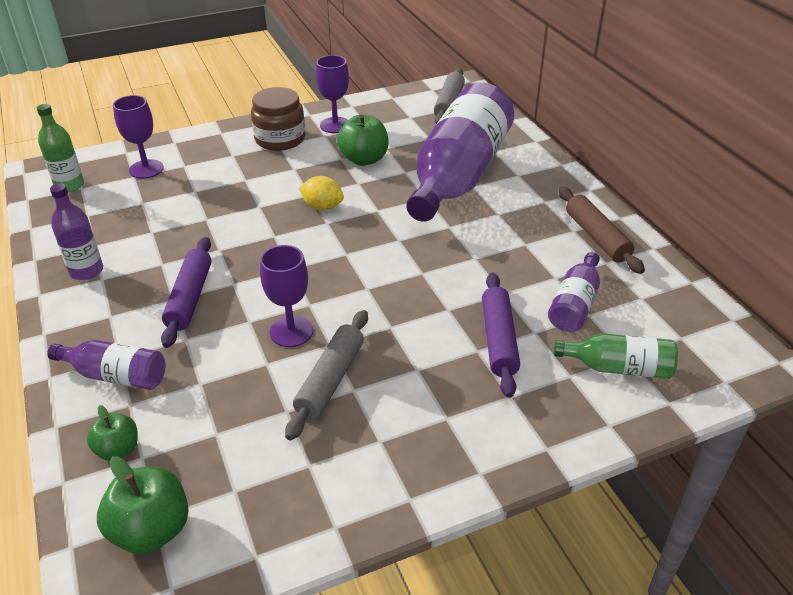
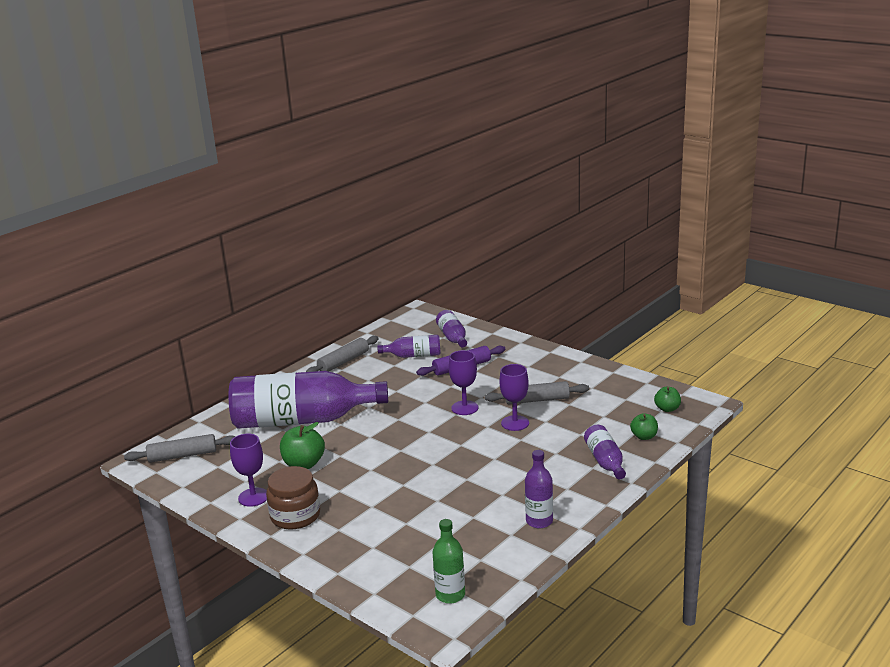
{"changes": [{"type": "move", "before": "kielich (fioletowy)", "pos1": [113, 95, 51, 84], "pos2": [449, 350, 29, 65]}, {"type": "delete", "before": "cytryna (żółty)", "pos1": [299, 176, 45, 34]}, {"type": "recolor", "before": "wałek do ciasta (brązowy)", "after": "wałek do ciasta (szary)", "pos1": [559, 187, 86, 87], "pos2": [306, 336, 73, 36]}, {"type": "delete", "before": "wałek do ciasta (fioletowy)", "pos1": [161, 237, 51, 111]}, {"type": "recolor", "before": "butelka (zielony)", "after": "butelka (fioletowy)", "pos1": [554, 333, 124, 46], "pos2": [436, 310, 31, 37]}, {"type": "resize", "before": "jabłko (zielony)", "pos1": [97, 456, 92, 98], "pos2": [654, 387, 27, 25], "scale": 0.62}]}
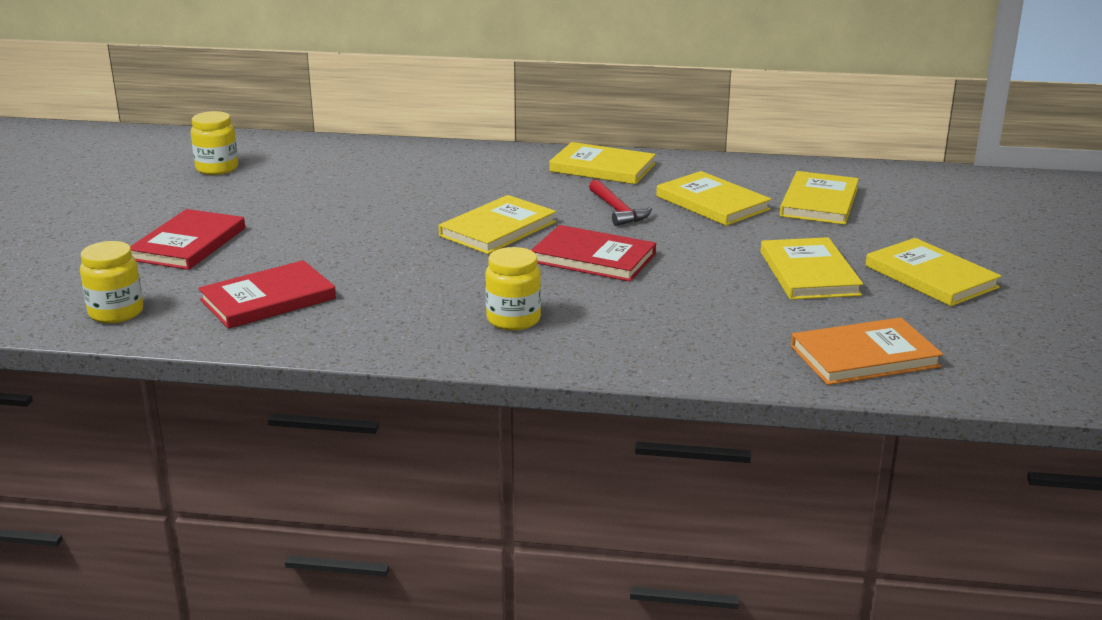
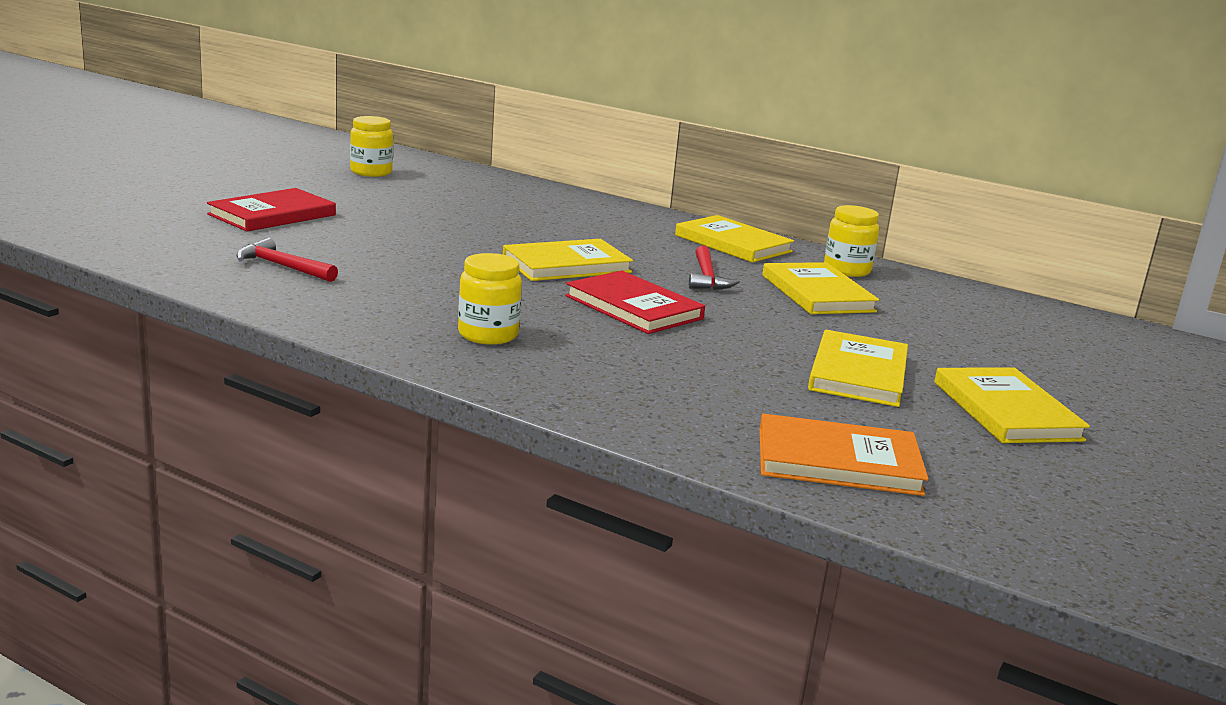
{"changes": [{"type": "delete", "before": "książka (żółty)", "pos1": [780, 171, 79, 54]}, {"type": "move", "before": "słoik (żółty)", "pos1": [80, 241, 63, 82], "pos2": [824, 205, 55, 72]}, {"type": "replace", "before": "książka (czerwony)", "after": "młotek (czerwony)", "pos1": [198, 260, 138, 69], "pos2": [236, 238, 102, 44]}]}
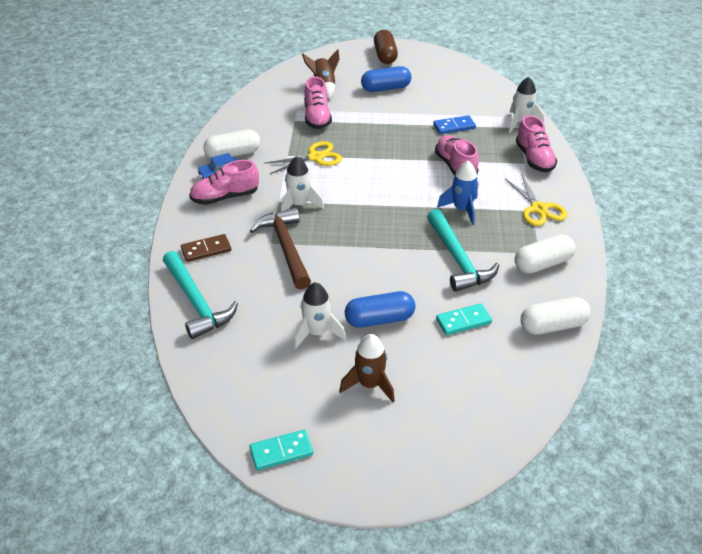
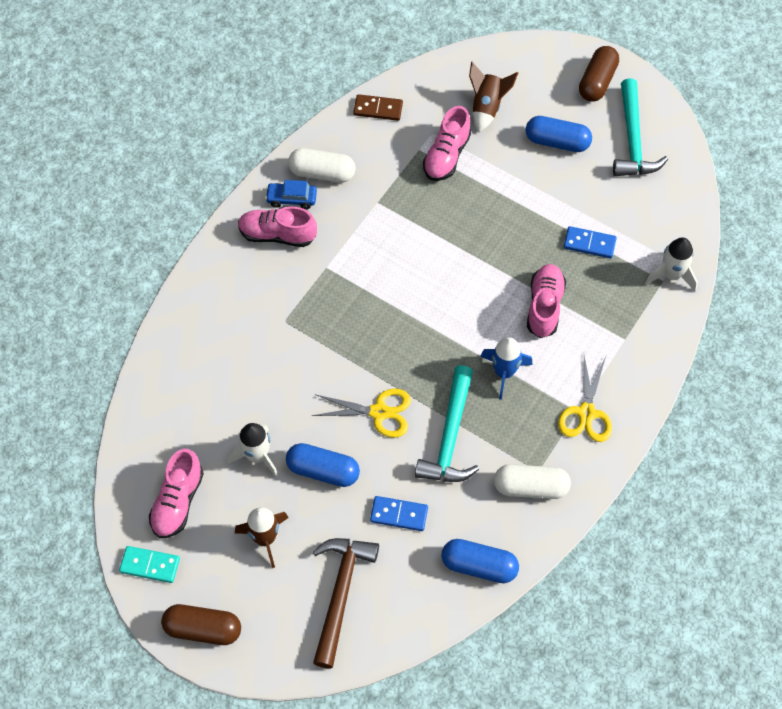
{"changes": [{"type": "move", "before": "but (różowy)", "pos1": [516, 115, 41, 57], "pos2": [149, 449, 55, 89]}, {"type": "move", "before": "nożyczki (żółty)", "pos1": [264, 141, 78, 33], "pos2": [312, 388, 99, 50]}, {"type": "delete", "before": "rakieta (biały)", "pos1": [281, 156, 43, 55]}, {"type": "move", "before": "młotek (brązowy)", "pos1": [250, 207, 61, 83], "pos2": [313, 538, 66, 131]}, {"type": "move", "before": "kostka domina (brązowy)", "pos1": [181, 234, 50, 28], "pos2": [353, 94, 50, 27]}, {"type": "move", "before": "młotek (turkusowy)", "pos1": [163, 251, 75, 88], "pos2": [613, 78, 55, 98]}, {"type": "recolor", "before": "kapsułka (biały)", "after": "kapsułka (niebieski)", "pos1": [521, 297, 70, 38], "pos2": [441, 539, 78, 44]}, {"type": "recolor", "before": "kostka domina (turkusowy)", "after": "kostka domina (niebieski)", "pos1": [436, 303, 56, 32], "pos2": [370, 496, 58, 35]}, {"type": "insert", "after": "kapsułka (brązowy)", "pos2": [161, 604, 80, 41]}]}
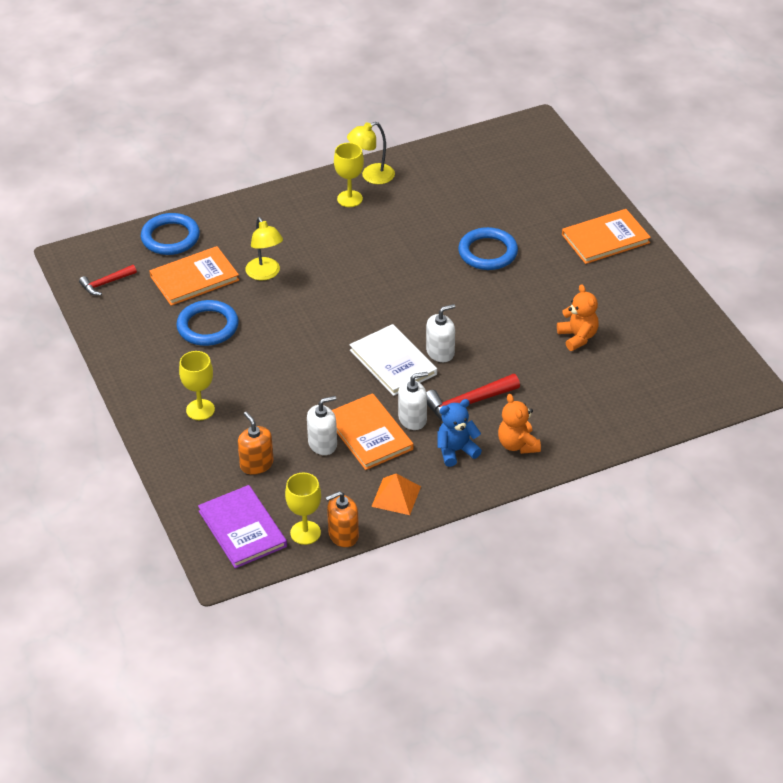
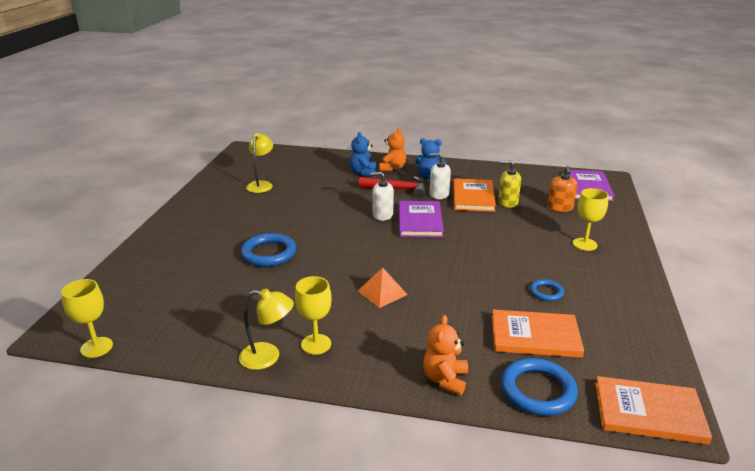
{"changes": [{"type": "move", "before": "książka (pomarańczowy)", "pos1": [562, 209, 89, 55], "pos2": [595, 376, 117, 69]}, {"type": "move", "before": "lampka (żółty)", "pos1": [245, 217, 38, 63], "pos2": [246, 133, 27, 60]}, {"type": "delete", "before": "młotek (czerwony)", "pos1": [79, 265, 58, 30]}, {"type": "move", "before": "miś (pomarańczowy)", "pos1": [557, 284, 42, 67], "pos2": [423, 315, 45, 80]}, {"type": "resize", "before": "pierścień (niebieski)", "pos1": [176, 300, 63, 46], "pos2": [530, 279, 34, 22], "scale": 0.55}, {"type": "recolor", "before": "książka (biały)", "after": "książka (fioletowy)", "pos1": [350, 324, 87, 72], "pos2": [399, 201, 45, 36]}, {"type": "recolor", "before": "dozownik mydła (biały)", "after": "dozownik mydła (żółty)", "pos1": [307, 396, 30, 59], "pos2": [498, 160, 23, 48]}, {"type": "move", "before": "kielich (żółty)", "pos1": [285, 473, 36, 72], "pos2": [61, 279, 52, 79]}, {"type": "move", "before": "piramida (pomarańczowy)", "pos1": [371, 474, 50, 41], "pos2": [358, 267, 50, 41]}, {"type": "delete", "before": "dozownik mydła (pomarańczowy)", "pos1": [325, 491, 34, 56]}, {"type": "insert", "after": "miś (niebieski)", "pos2": [350, 132, 26, 45]}]}
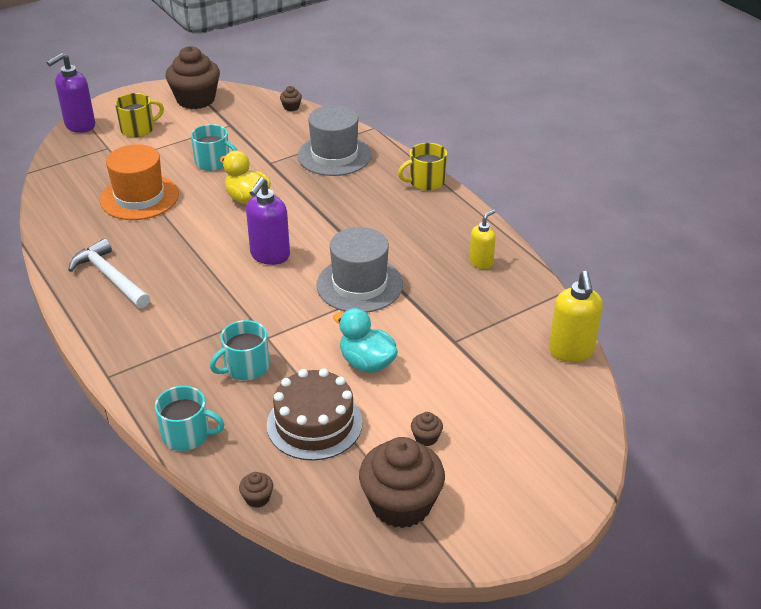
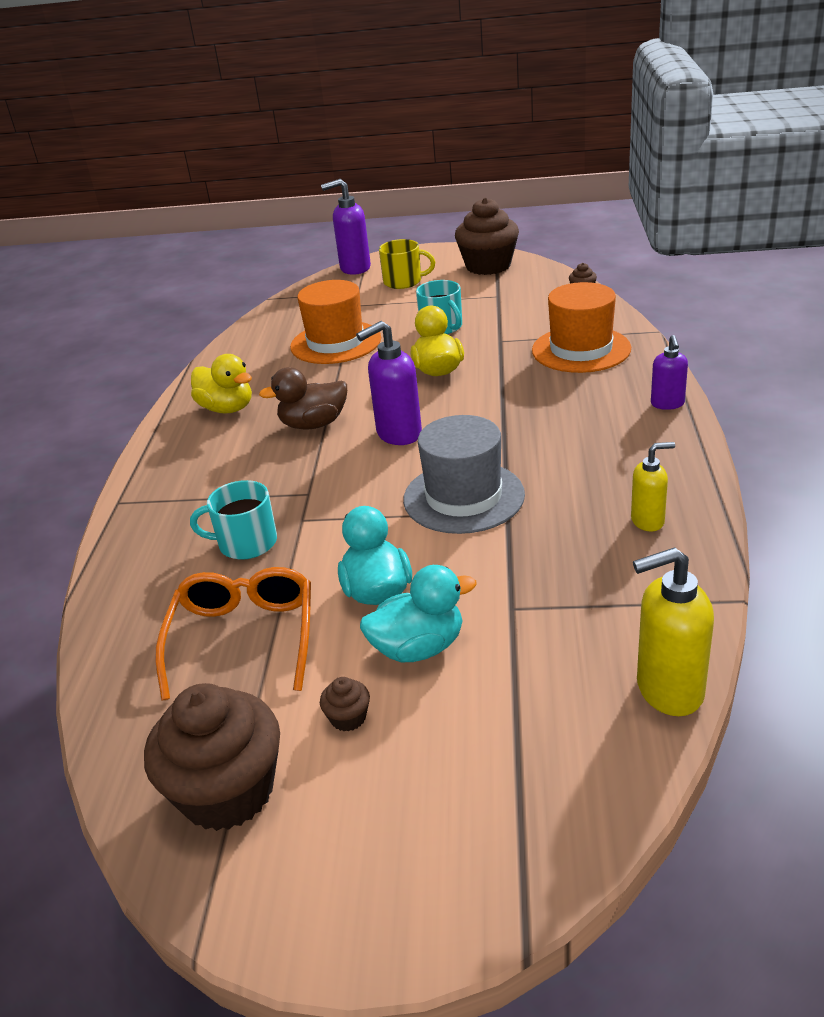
{"changes": [{"type": "recolor", "before": "kapelusz (szary)", "after": "kapelusz (pomarańczowy)", "pos1": [298, 105, 73, 71], "pos2": [532, 282, 99, 91]}, {"type": "replace", "before": "kubek (żółty)", "after": "dozownik mydła (fioletowy)", "pos1": [398, 143, 49, 48], "pos2": [651, 335, 37, 75]}, {"type": "replace", "before": "młotek (biały)", "after": "kaczka (żółty)", "pos1": [68, 238, 82, 70], "pos2": [191, 354, 61, 60]}, {"type": "rotate", "before": "dozownik mydła (żółty)", "pos1": [549, 271, 54, 91], "pos2": [633, 547, 81, 169], "turn": 45}, {"type": "replace", "before": "tort (brązowy)", "after": "okulary (pomarańczowy)", "pos1": [267, 368, 96, 92], "pos2": [155, 567, 156, 133]}, {"type": "delete", "before": "kubek (turkusowy)", "pos1": [155, 386, 70, 65]}, {"type": "delete", "before": "muffinka (brązowy)", "pos1": [239, 472, 34, 36]}, {"type": "insert", "after": "kaczka (brązowy)", "pos2": [259, 367, 88, 63]}, {"type": "insert", "after": "kaczka (turkusowy)", "pos2": [360, 565, 117, 97]}]}
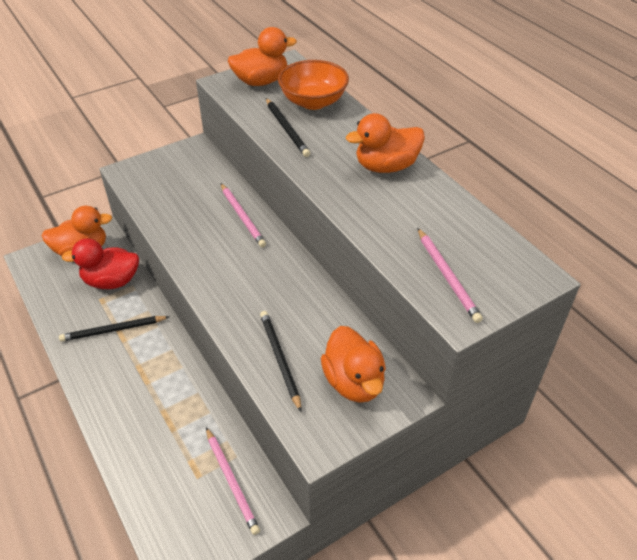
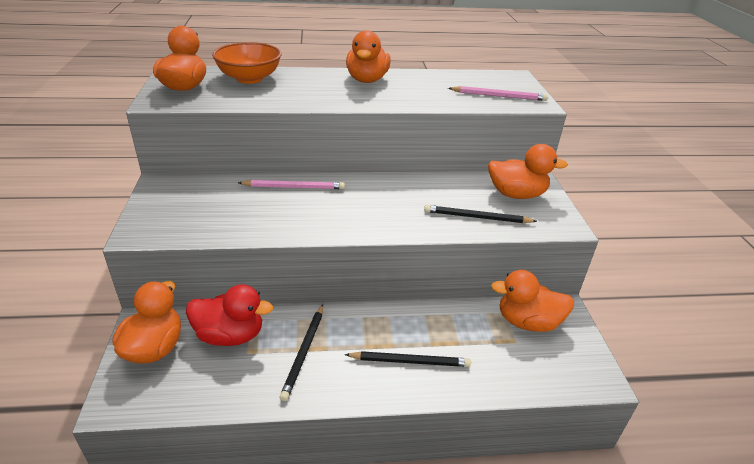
{"changes": [{"type": "move", "before": "ołówek (czarny)", "pos1": [266, 98, 44, 59], "pos2": [345, 351, 126, 16]}, {"type": "rotate", "before": "kaczka (czerwony)", "pos1": [62, 238, 77, 51], "pos2": [186, 284, 87, 62], "turn": -105}, {"type": "replace", "before": "ołówek (różowy)", "after": "kaczka (pomarańczowy)", "pos1": [206, 427, 54, 108], "pos2": [491, 270, 83, 62]}]}
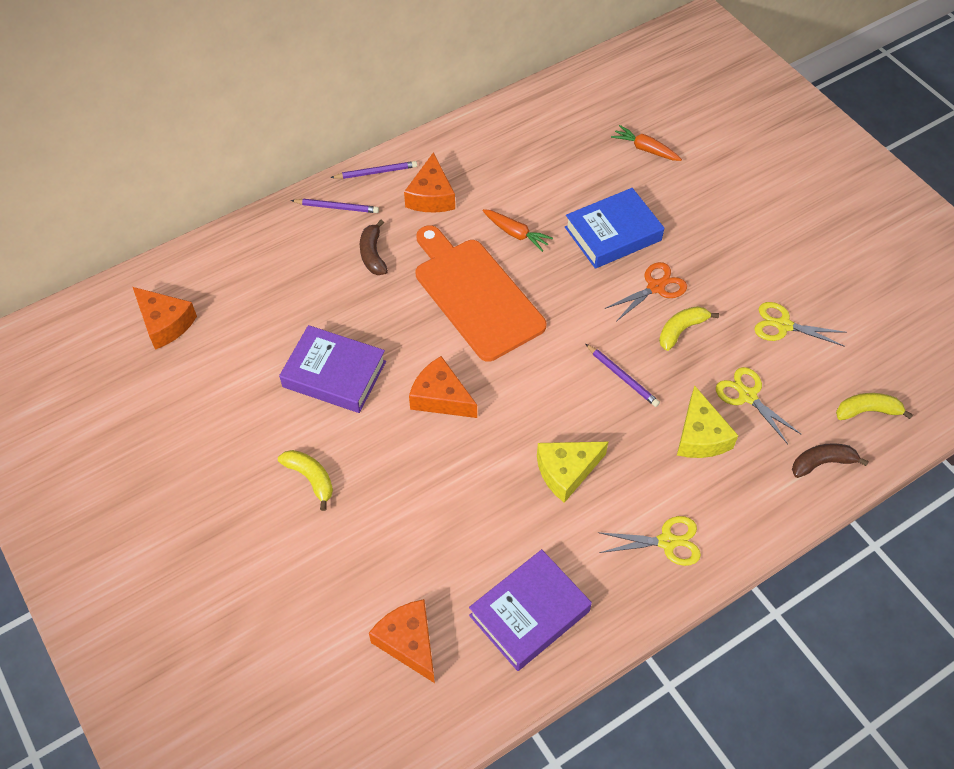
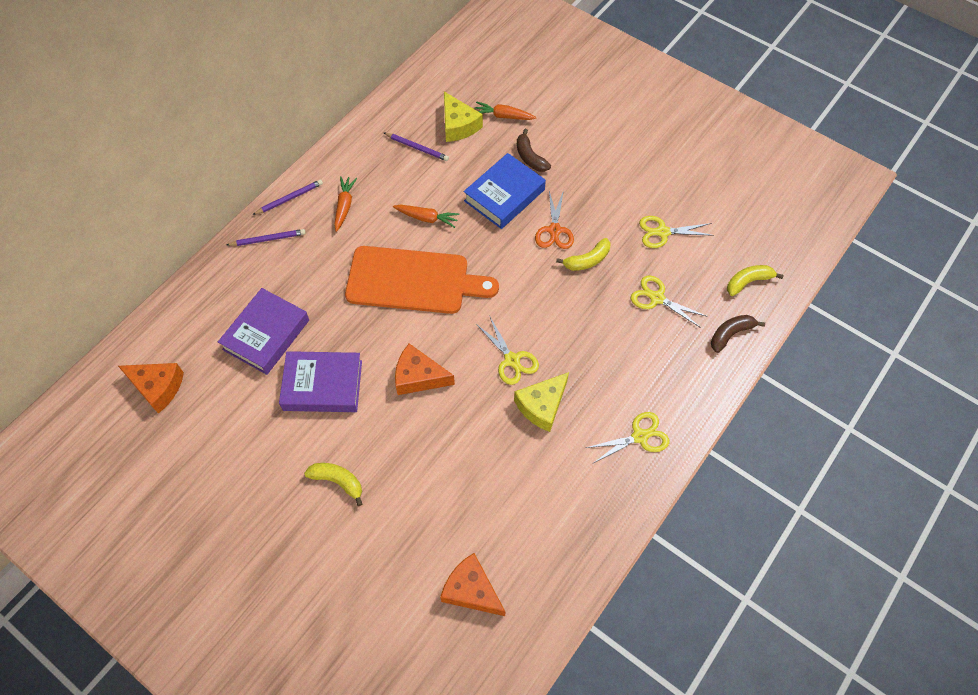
{"changes": [{"type": "replace", "before": "ser (pomarańczowy)", "after": "marchewka (pomarańczowy)", "pos1": [404, 152, 51, 61], "pos2": [334, 176, 23, 56]}, {"type": "move", "before": "banan (brązowy)", "pos1": [360, 220, 28, 55], "pos2": [517, 129, 34, 43]}, {"type": "rotate", "before": "deska do krojenia (pomarańczowy)", "pos1": [416, 225, 130, 137], "pos2": [345, 246, 154, 68], "turn": 150}, {"type": "rotate", "before": "nożyczki (pomarańczowy)", "pos1": [604, 262, 83, 60], "pos2": [535, 190, 39, 59], "turn": 150}, {"type": "rotate", "before": "banan (żółty)", "pos1": [659, 306, 60, 45], "pos2": [556, 238, 54, 33], "turn": -150}, {"type": "move", "before": "ołówek (fioletowy)", "pos1": [586, 344, 74, 63], "pos2": [384, 133, 65, 28]}, {"type": "move", "before": "ser (żółty)", "pos1": [677, 385, 61, 73], "pos2": [444, 92, 39, 50]}, {"type": "move", "before": "książka (fioletowy)", "pos1": [469, 549, 123, 122], "pos2": [218, 288, 91, 87]}, {"type": "insert", "after": "nożyczki (żółty)", "pos2": [476, 317, 63, 68]}]}
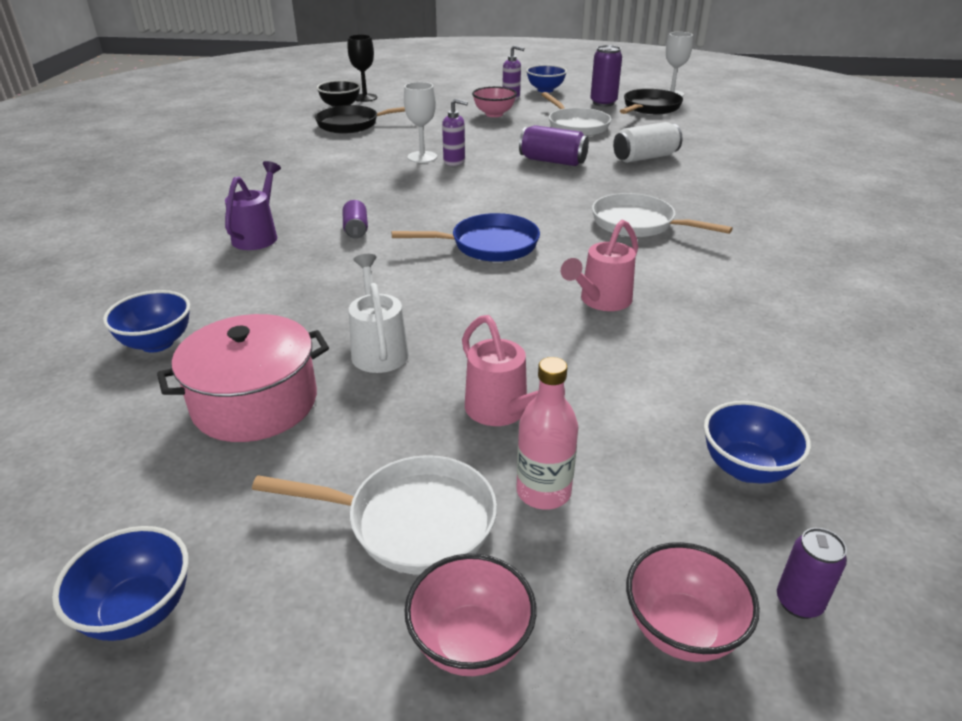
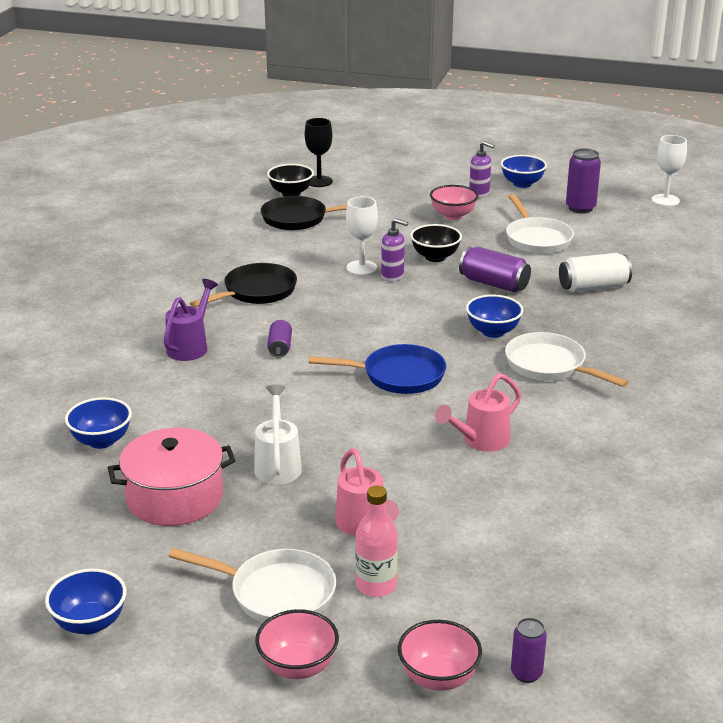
{"changes": [{"type": "move", "before": "patelnia (czarny)", "pos1": [620, 89, 63, 25], "pos2": [190, 263, 107, 44]}, {"type": "move", "before": "miska (niebieski)", "pos1": [704, 401, 107, 82], "pos2": [466, 294, 57, 44]}, {"type": "insert", "after": "miska (czarny)", "pos2": [410, 224, 52, 38]}]}
